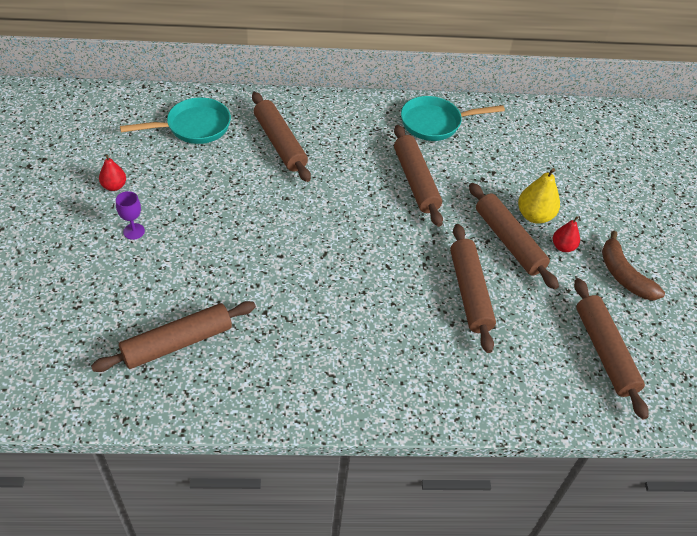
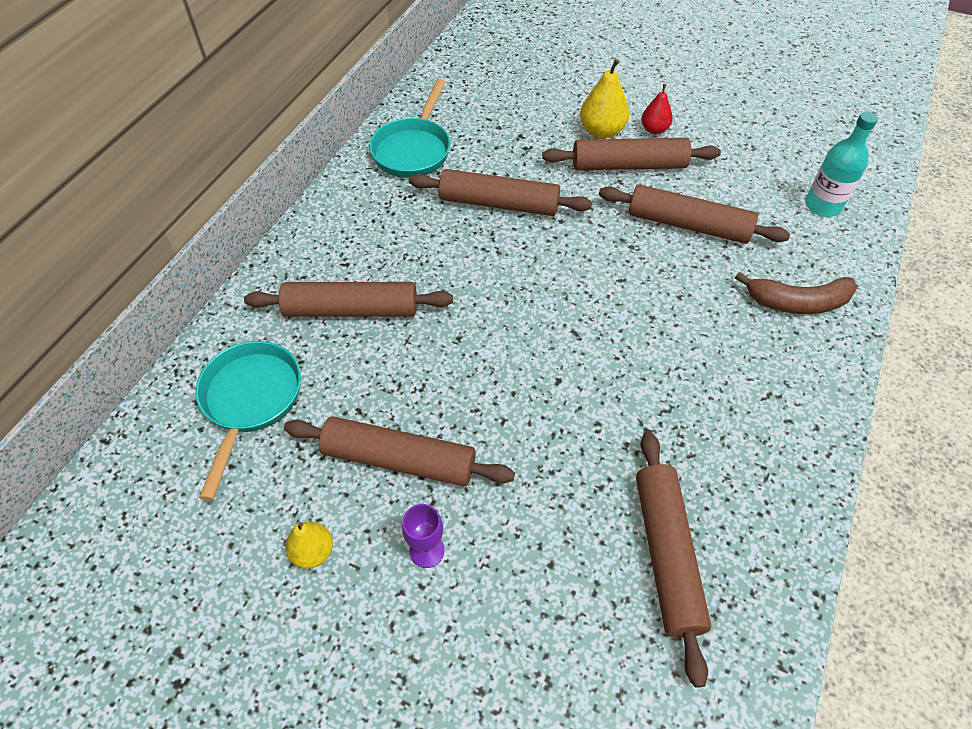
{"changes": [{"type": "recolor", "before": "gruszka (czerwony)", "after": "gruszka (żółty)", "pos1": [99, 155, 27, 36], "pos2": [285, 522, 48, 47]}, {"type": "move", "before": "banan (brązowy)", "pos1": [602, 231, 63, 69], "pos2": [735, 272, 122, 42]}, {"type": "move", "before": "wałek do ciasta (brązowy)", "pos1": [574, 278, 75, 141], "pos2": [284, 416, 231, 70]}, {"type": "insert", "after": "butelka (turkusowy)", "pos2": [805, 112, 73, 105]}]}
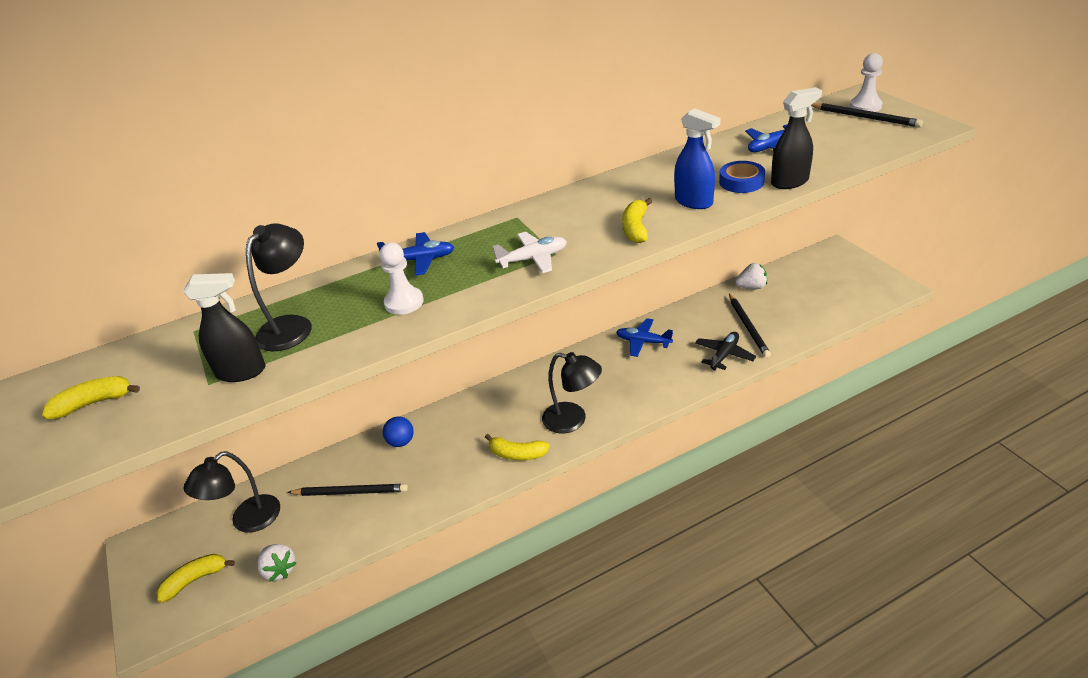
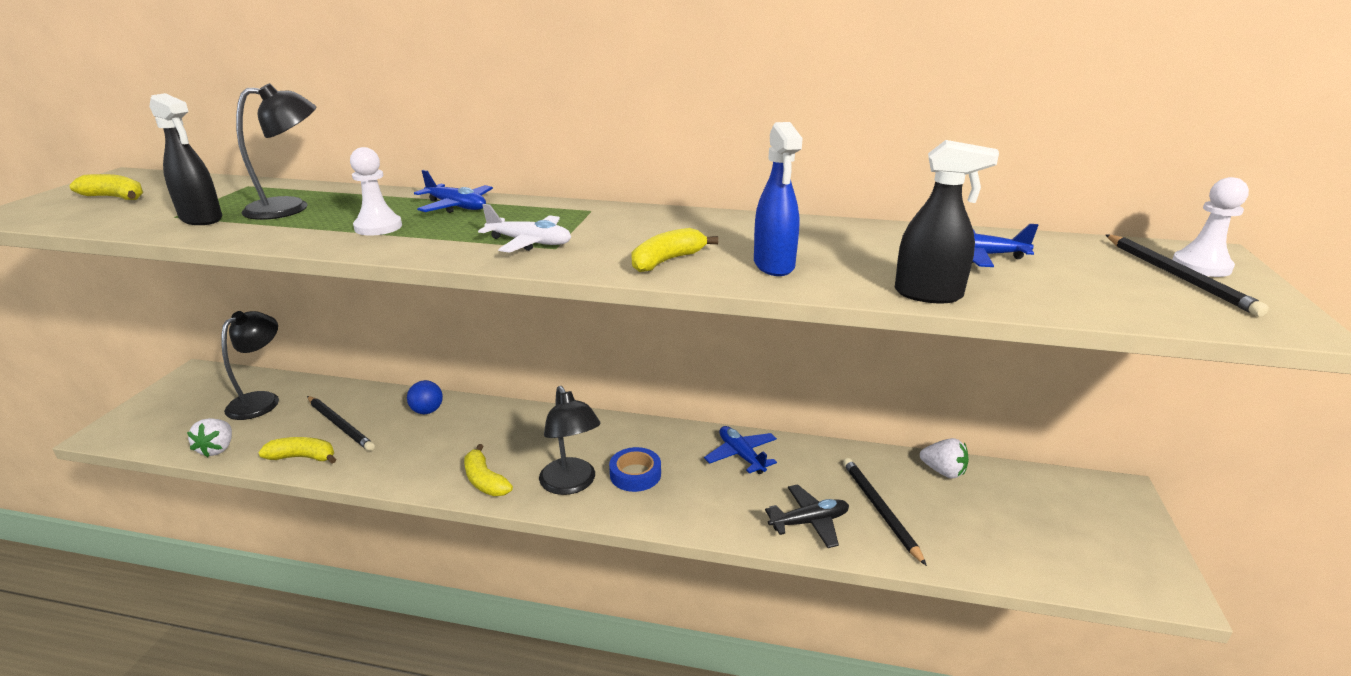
{"changes": [{"type": "move", "before": "taśma klejąca (niebieski)", "pos1": [719, 161, 46, 32], "pos2": [609, 447, 52, 45]}, {"type": "rotate", "before": "ołówek (czarny)", "pos1": [729, 294, 42, 64], "pos2": [843, 458, 84, 108], "turn": 135}, {"type": "rotate", "before": "lampka (czarny)", "pos1": [183, 451, 97, 82], "pos2": [221, 311, 58, 109], "turn": 120}, {"type": "move", "before": "banan (żółty)", "pos1": [156, 554, 79, 49], "pos2": [258, 437, 78, 26]}]}
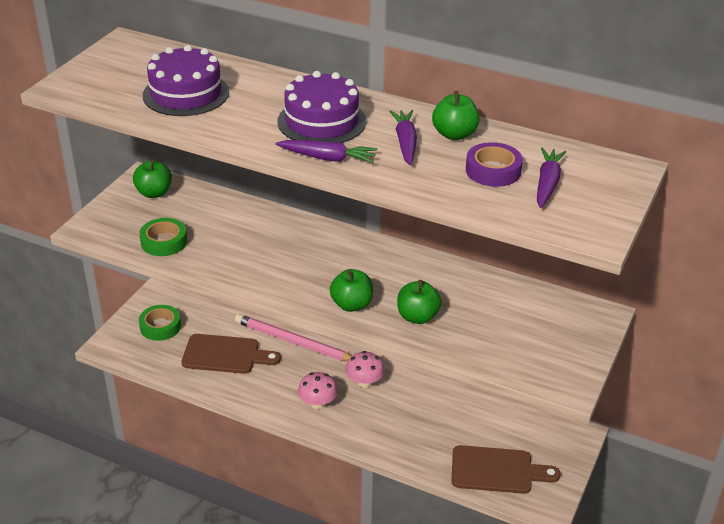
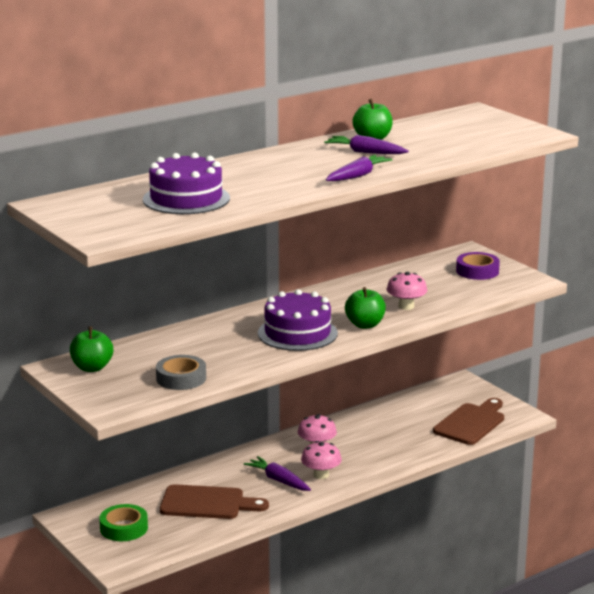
{"changes": [{"type": "move", "before": "tort (fioletowy)", "pos1": [277, 71, 89, 72], "pos2": [258, 289, 80, 62]}, {"type": "move", "before": "taśma klejąca (fioletowy)", "pos1": [466, 142, 57, 45], "pos2": [456, 252, 44, 28]}, {"type": "move", "before": "marchewka (fioletowy)", "pos1": [537, 148, 29, 60], "pos2": [244, 456, 67, 35]}, {"type": "recolor", "before": "taśma klejąca (zielony)", "after": "taśma klejąca (szary)", "pos1": [139, 218, 48, 38], "pos2": [156, 355, 50, 35]}, {"type": "replace", "before": "jabłko (zielony)", "after": "grzyb (różowy)", "pos1": [397, 280, 44, 44], "pos2": [386, 272, 41, 38]}, {"type": "delete", "before": "ołówek (różowy)", "pos1": [235, 314, 117, 48]}, {"type": "rotate", "before": "deska do krojenia (brązowy)", "pos1": [181, 334, 100, 40], "pos2": [160, 484, 109, 35], "turn": 60}]}
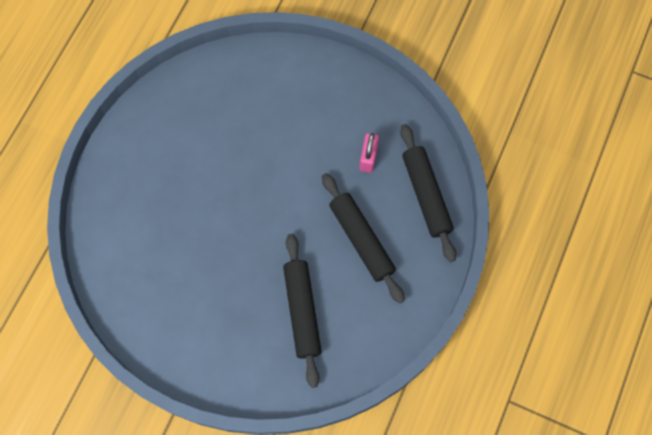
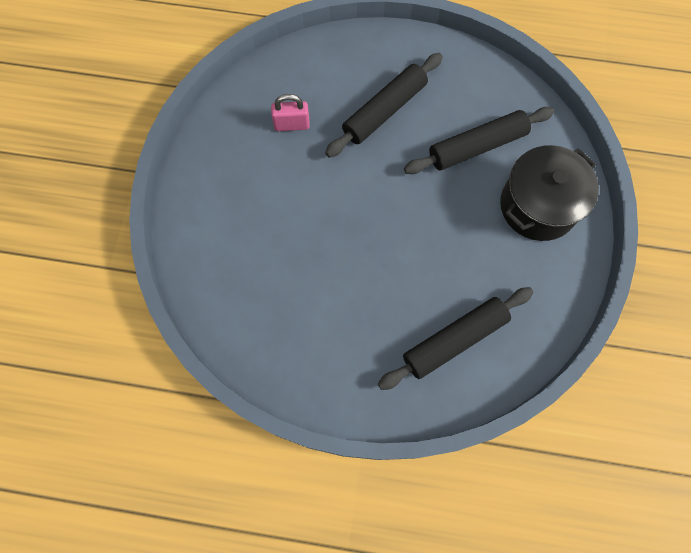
{"changes": [{"type": "move", "before": "wałek do ciasta (czarny)", "pos1": [400, 124, 56, 138], "pos2": [378, 287, 155, 103]}, {"type": "insert", "after": "garnek (czarny)", "pos2": [500, 145, 99, 96]}]}
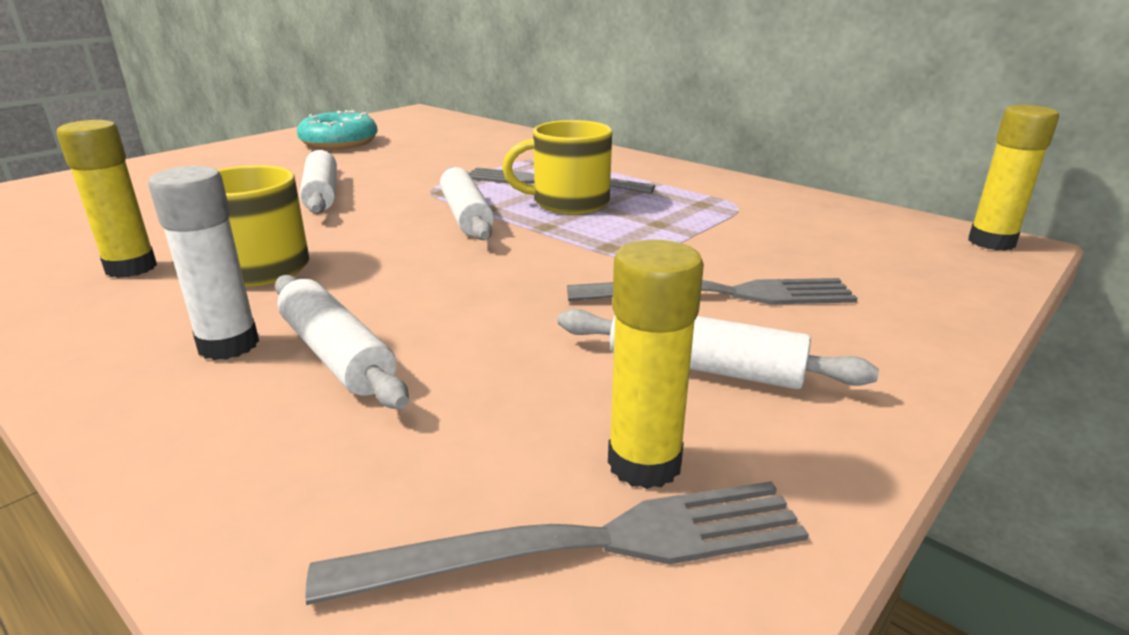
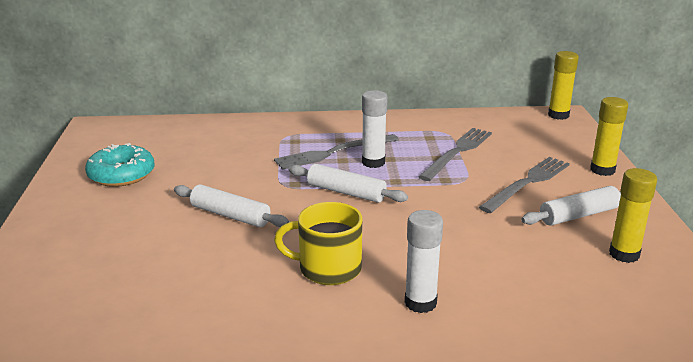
{"changes": [{"type": "move", "before": "klej w sztyfcie (żółty)", "pos1": [56, 120, 101, 158], "pos2": [590, 97, 38, 79]}, {"type": "replace", "before": "kubek (żółty)", "after": "klej w sztyfcie (biały)", "pos1": [502, 120, 110, 94], "pos2": [362, 90, 26, 78]}, {"type": "delete", "before": "wałek do ciasta (biały)", "pos1": [275, 275, 134, 134]}, {"type": "move", "before": "widelec (szary)", "pos1": [305, 481, 504, 124], "pos2": [418, 128, 74, 53]}]}
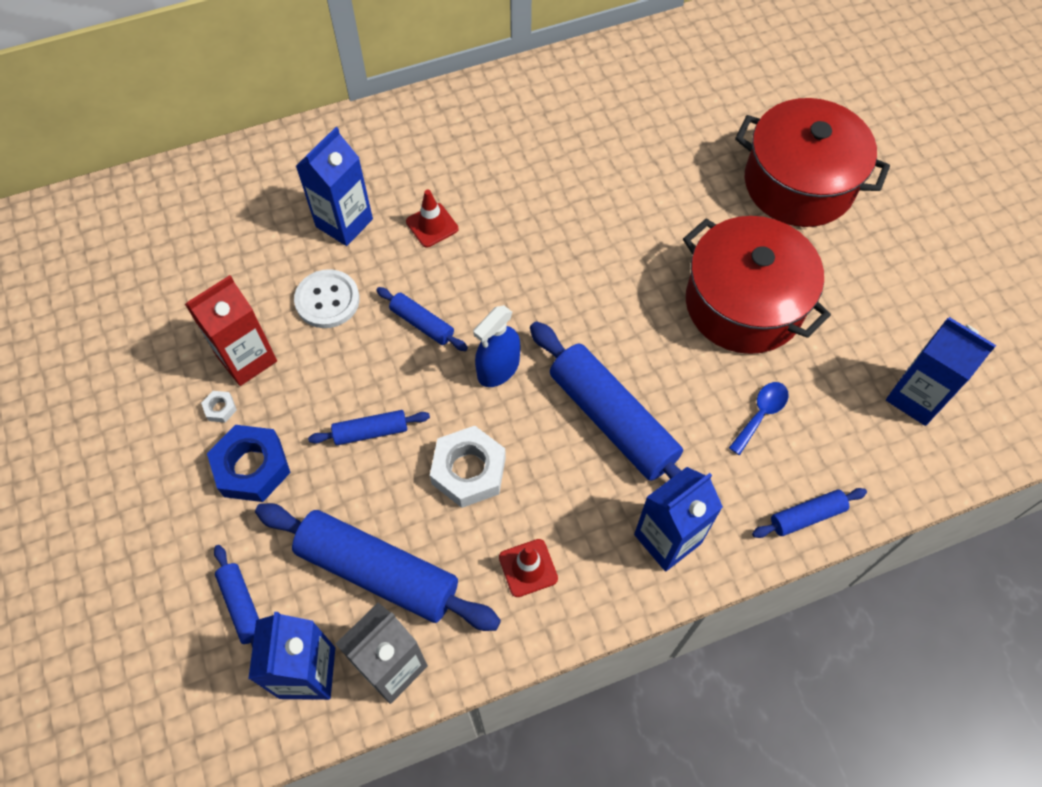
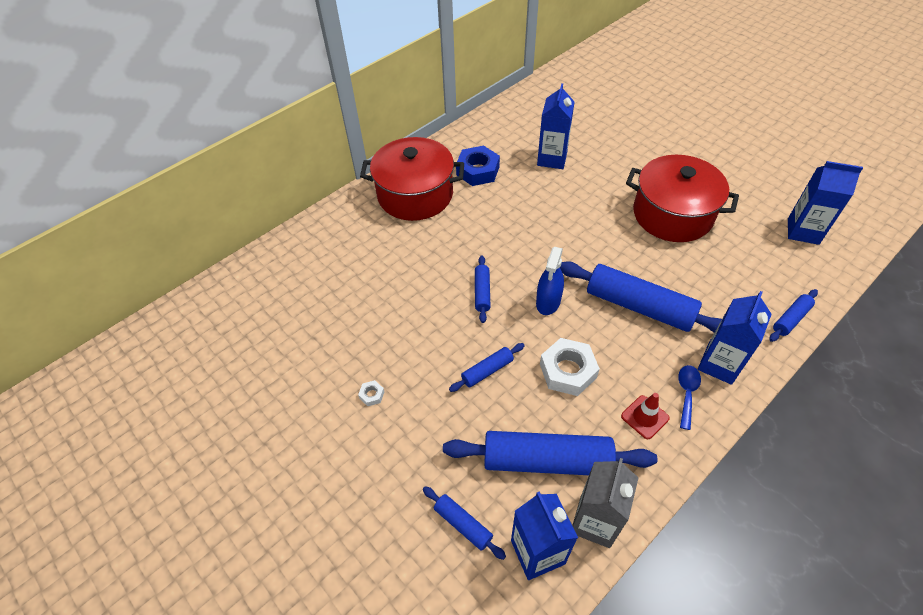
{"changes": [{"type": "move", "before": "garnek (czerwony)", "pos1": [735, 98, 155, 129], "pos2": [360, 137, 104, 84]}, {"type": "move", "before": "karton mleka (niebieski)", "pos1": [296, 127, 77, 119], "pos2": [537, 83, 38, 86]}, {"type": "delete", "before": "pachołek (czerwony)", "pos1": [406, 190, 52, 57]}, {"type": "delete", "before": "guzik (biały)", "pos1": [294, 269, 66, 59]}, {"type": "delete", "before": "karton mleka (czerwony)", "pos1": [185, 275, 92, 111]}, {"type": "rotate", "before": "wałek do ciasta (niebieski)", "pos1": [376, 287, 92, 64], "pos2": [475, 256, 16, 67], "turn": 75}, {"type": "move", "before": "łyżka (niebieski)", "pos1": [729, 382, 60, 73], "pos2": [678, 365, 23, 65]}, {"type": "move", "before": "nakrętka (niebieski)", "pos1": [207, 425, 84, 77], "pos2": [456, 146, 44, 40]}]}
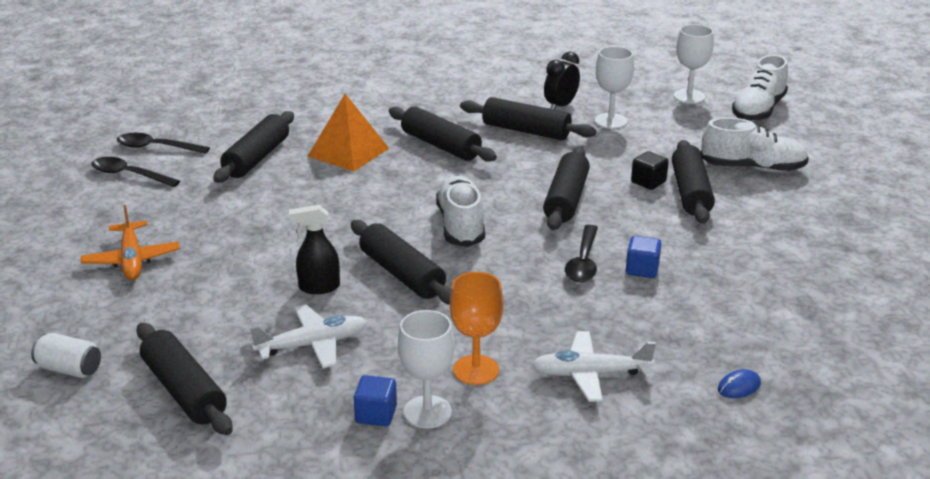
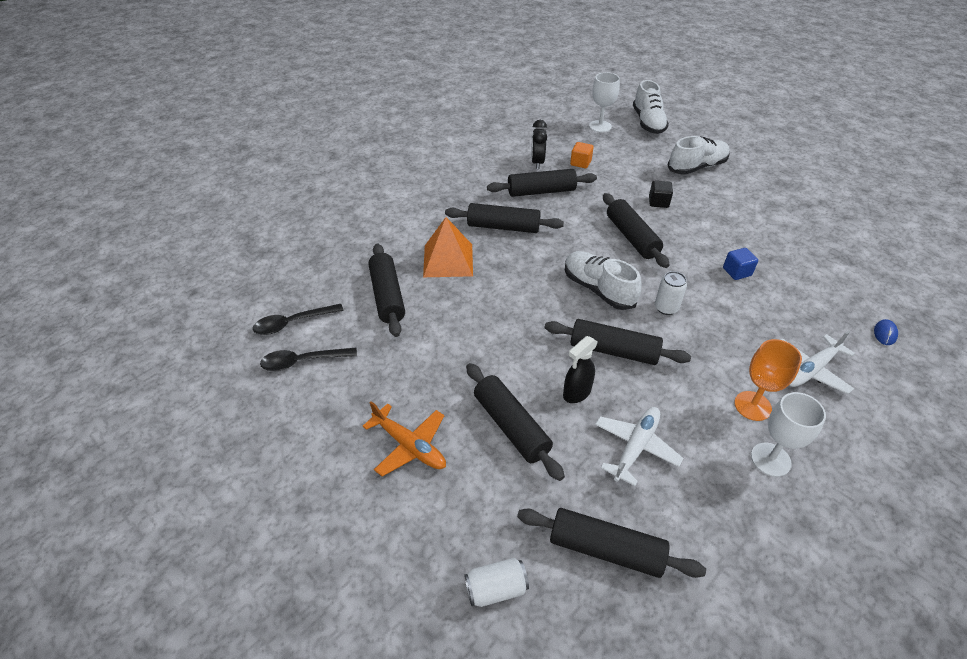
{"changes": [{"type": "replace", "before": "kielich (biały)", "after": "sześcian (pomarańczowy)", "pos1": [595, 46, 39, 83], "pos2": [570, 142, 24, 26]}, {"type": "move", "before": "wałek do ciasta (czarny)", "pos1": [672, 140, 43, 84], "pos2": [466, 363, 99, 118]}, {"type": "delete", "before": "łyżka (czarny)", "pos1": [565, 225, 33, 57]}, {"type": "delete", "before": "sześcian (niebieski)", "pos1": [354, 375, 43, 51]}, {"type": "insert", "after": "puszka (biały)", "pos2": [655, 271, 32, 44]}]}
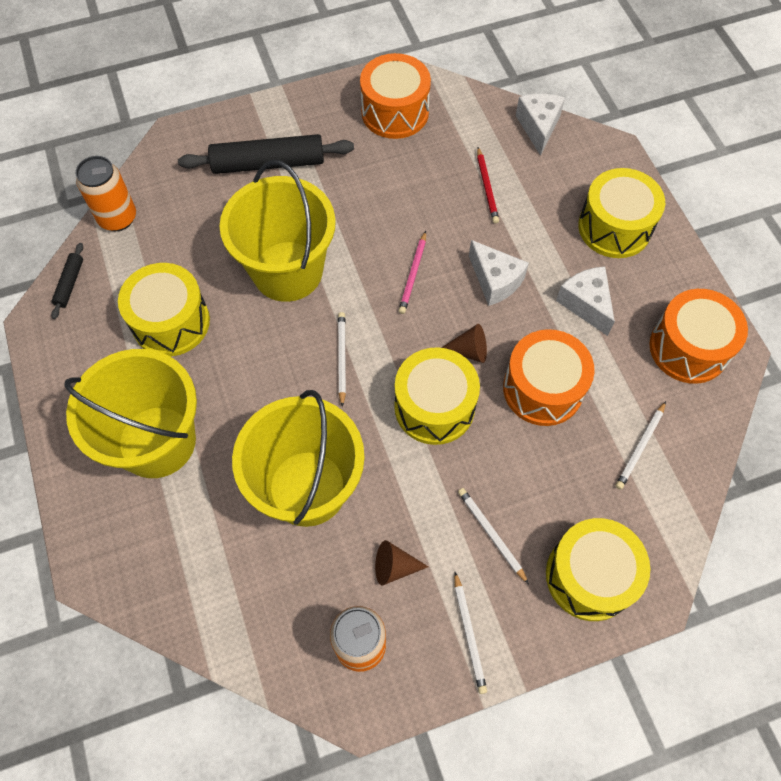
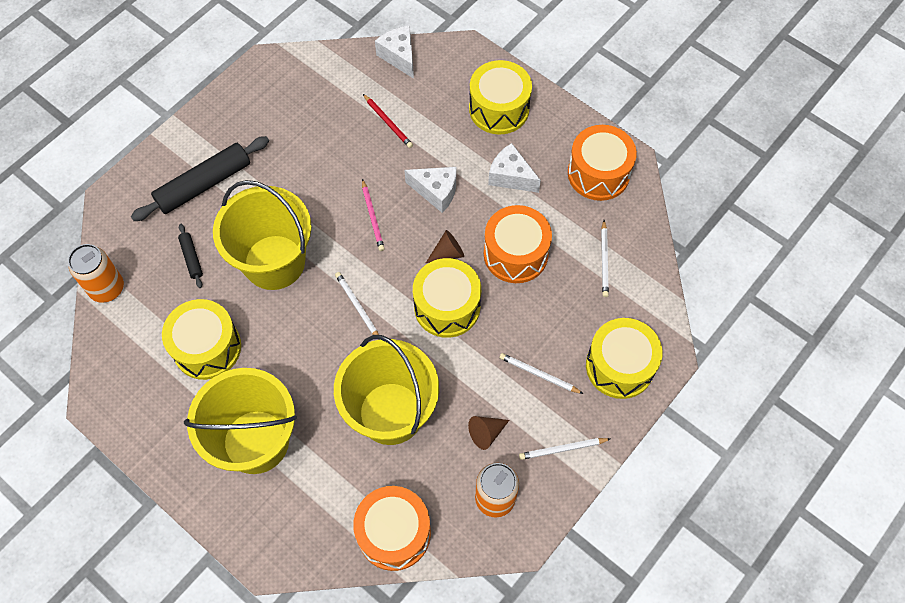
{"changes": [{"type": "move", "before": "bęben (pomarańczowy)", "pos1": [360, 53, 71, 86], "pos2": [353, 486, 78, 85]}, {"type": "move", "before": "wałek do ciasta (czarny)", "pos1": [51, 243, 32, 76], "pos2": [178, 224, 25, 64]}, {"type": "rotate", "before": "ołówek (biały)", "pos1": [454, 572, 33, 122], "pos2": [519, 438, 91, 22], "turn": 120}]}
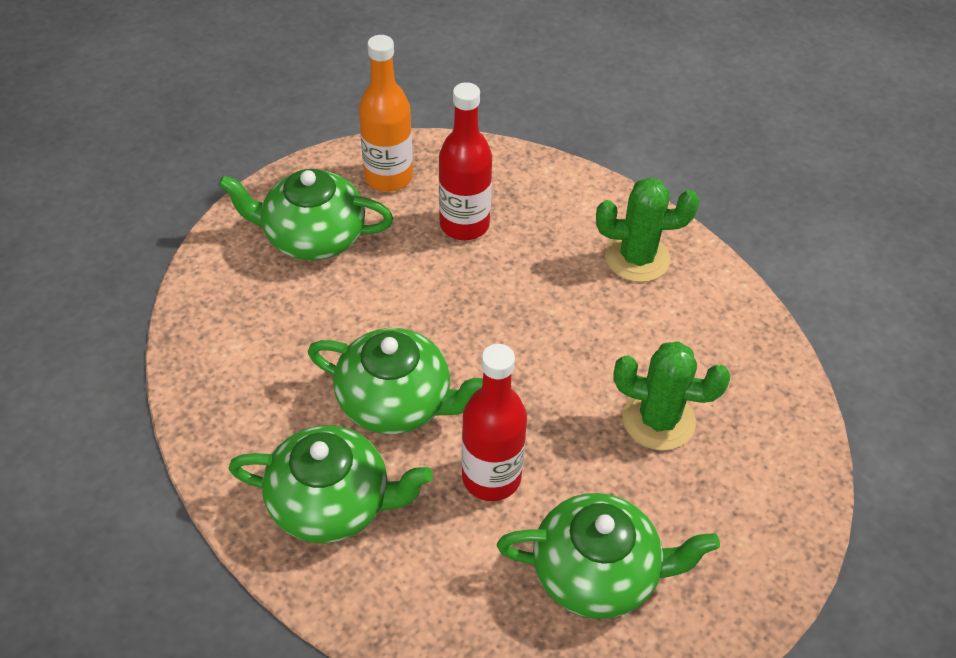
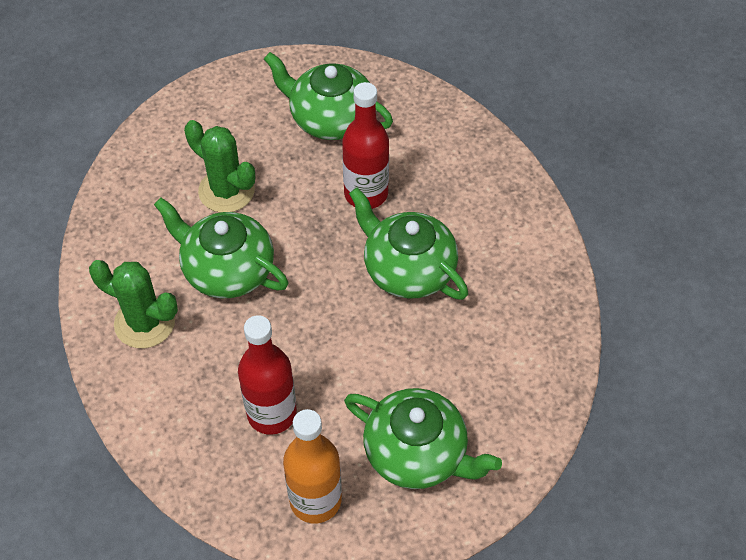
{"changes": [{"type": "move", "before": "imbryk (zielony)", "pos1": [228, 425, 205, 118], "pos2": [154, 198, 134, 100]}]}
